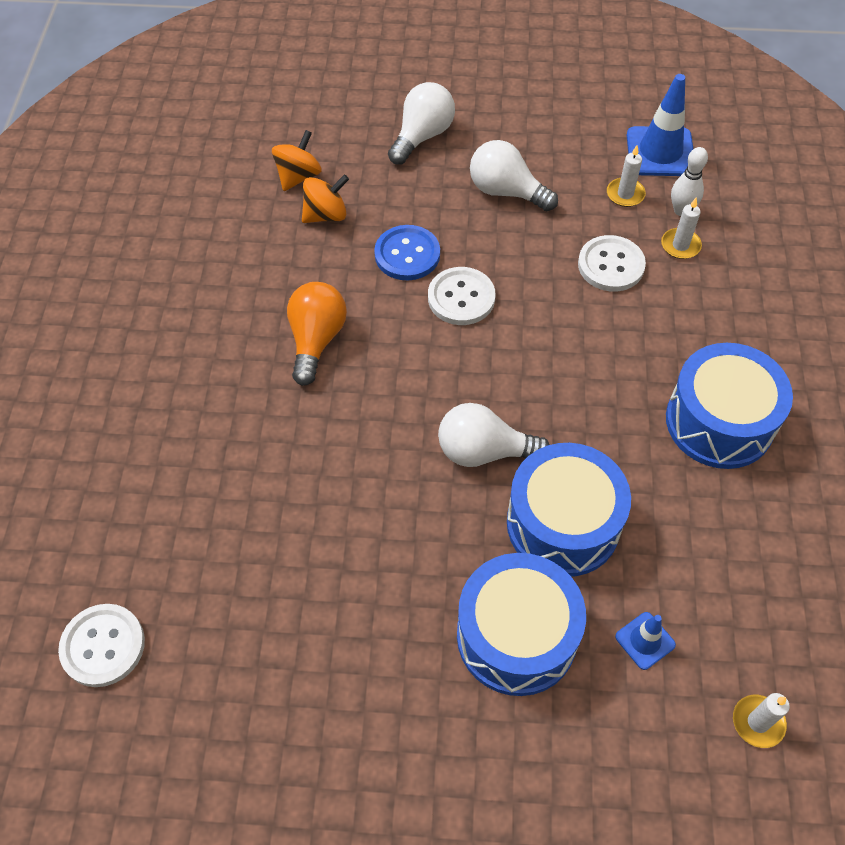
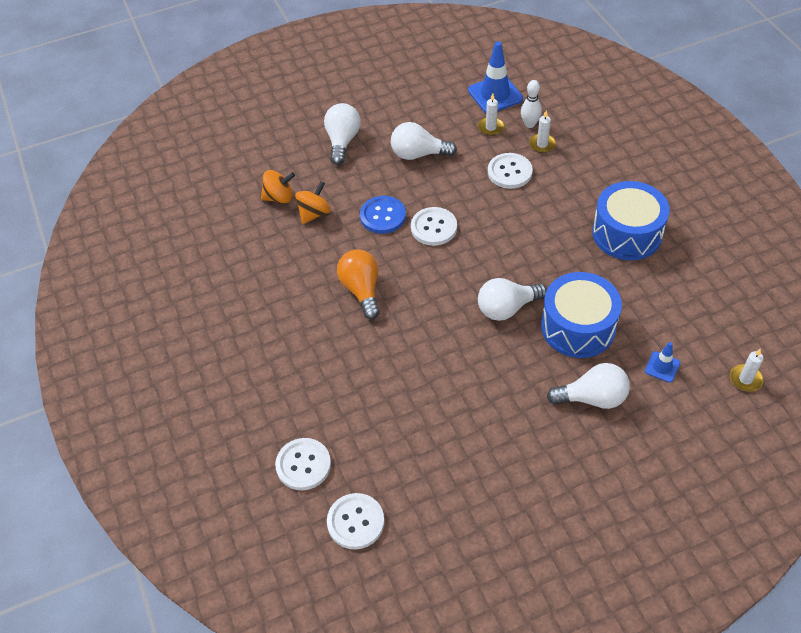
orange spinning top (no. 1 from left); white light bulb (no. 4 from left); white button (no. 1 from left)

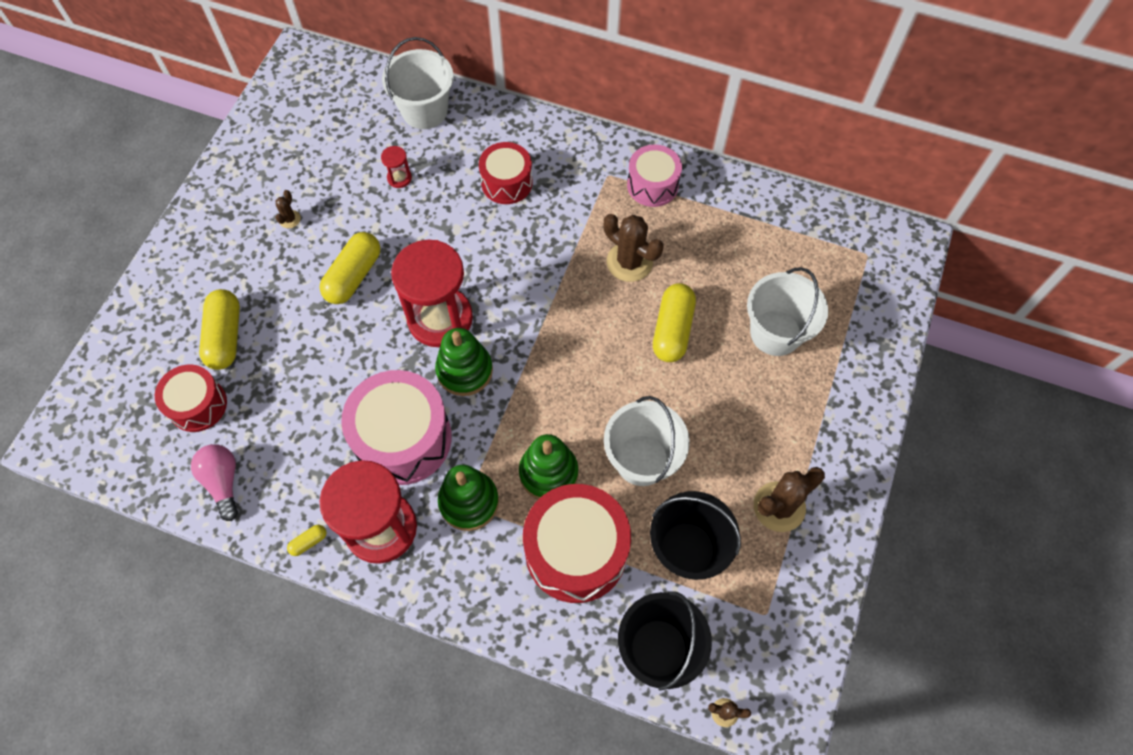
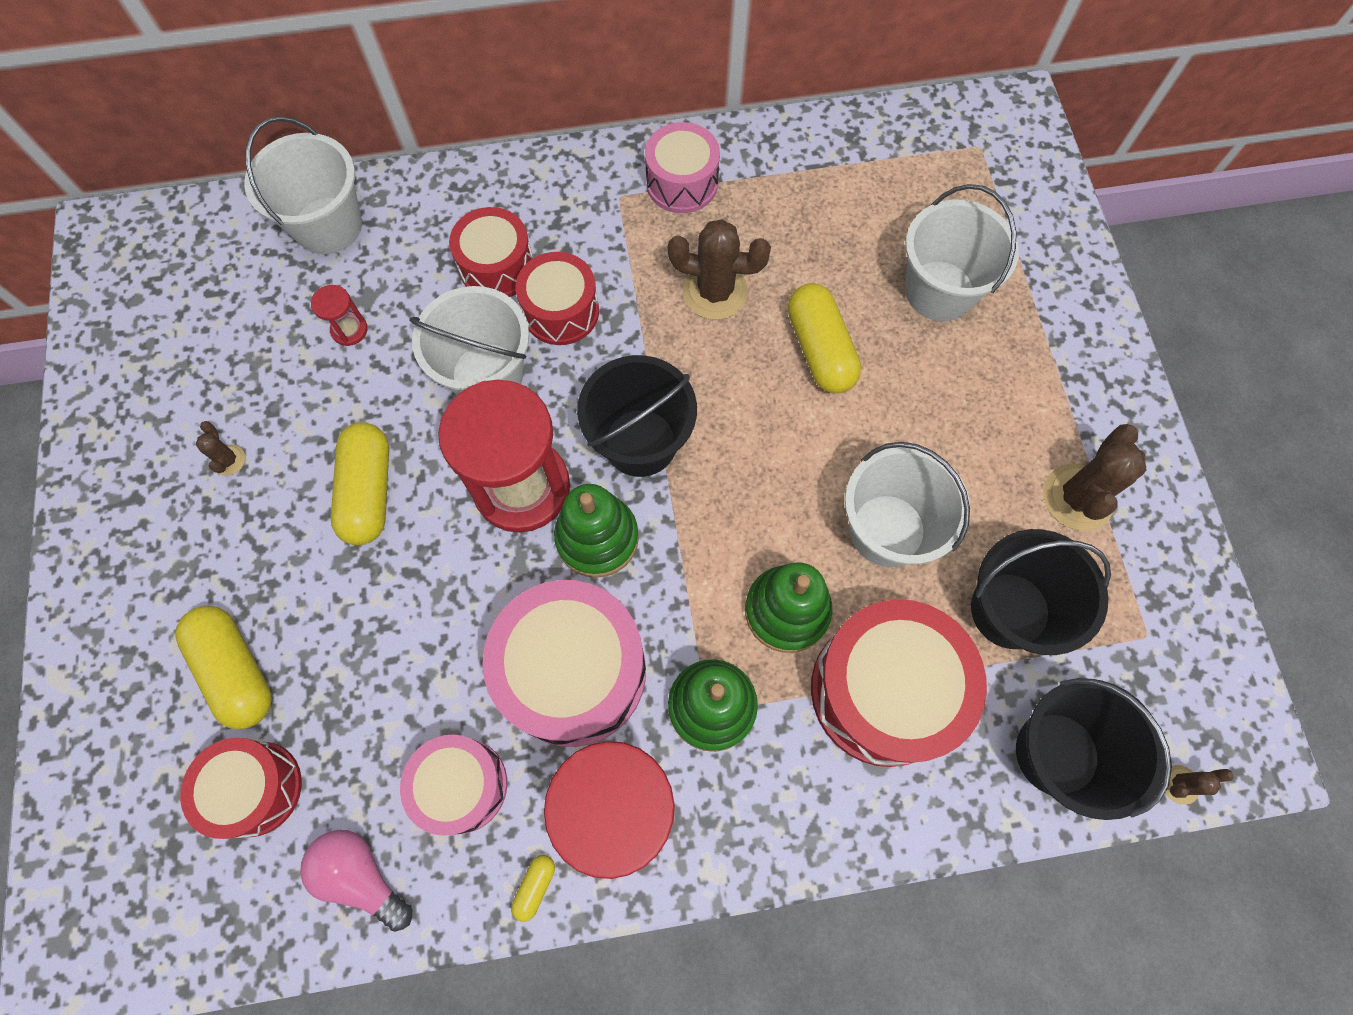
red drum (no. 3 from left); white bucket (no. 2 from left); black bucket (no. 1 from left); pink drum (no. 1 from left)

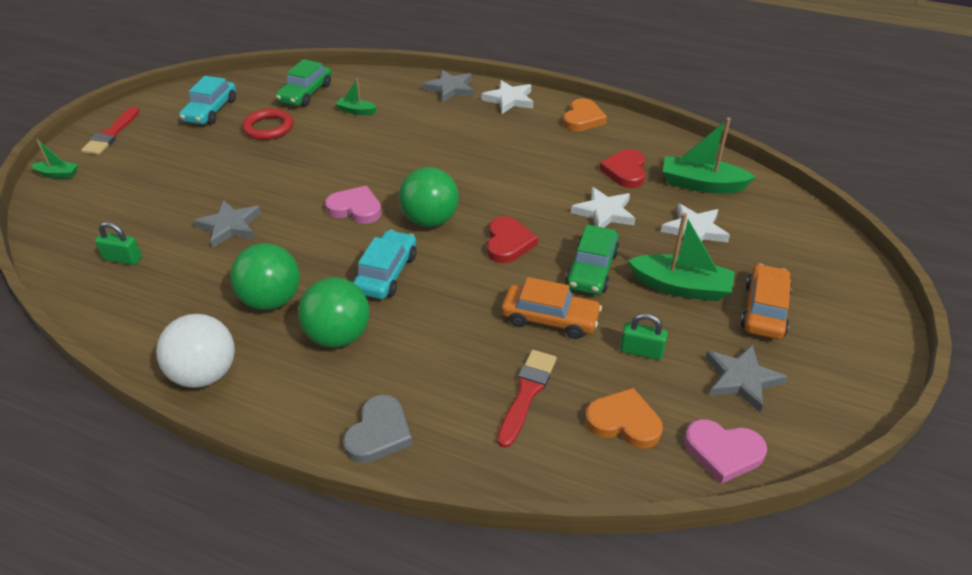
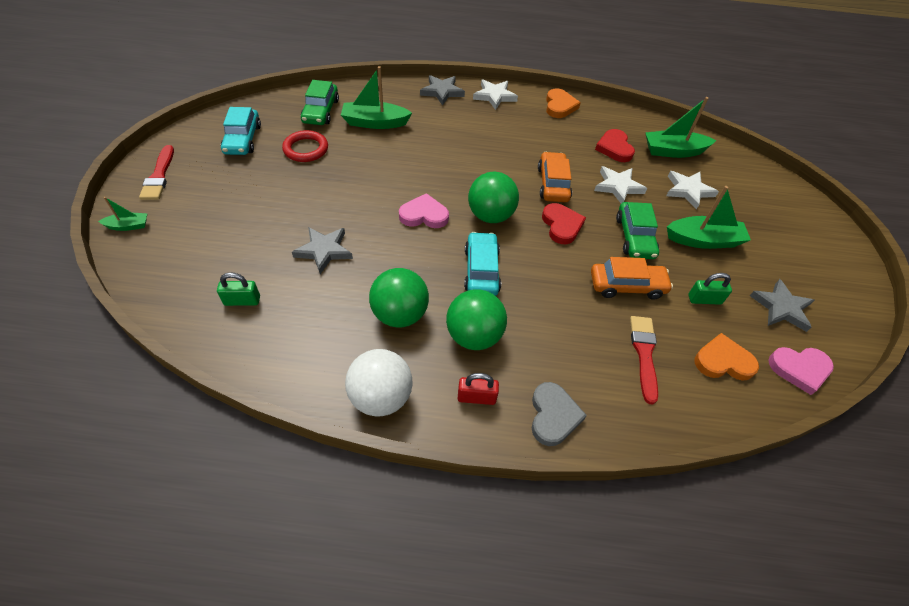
green boat (no. 2 from left); orange car (no. 1 from left); red padlock

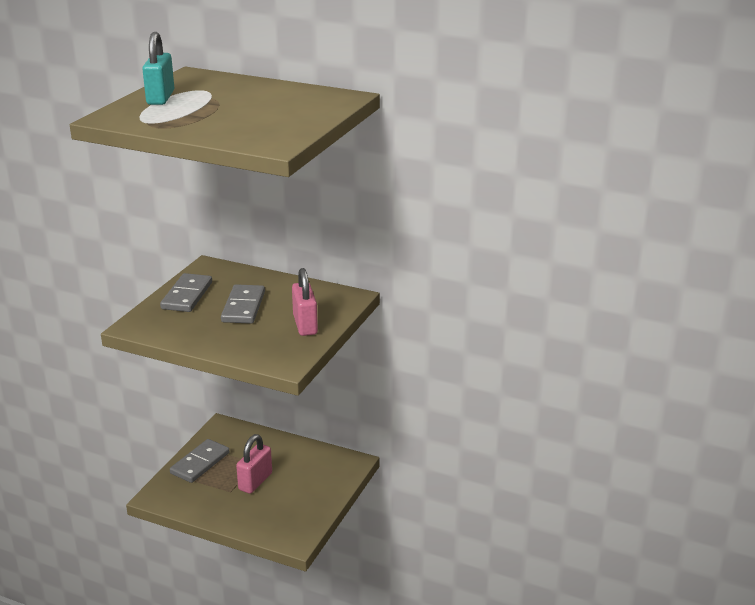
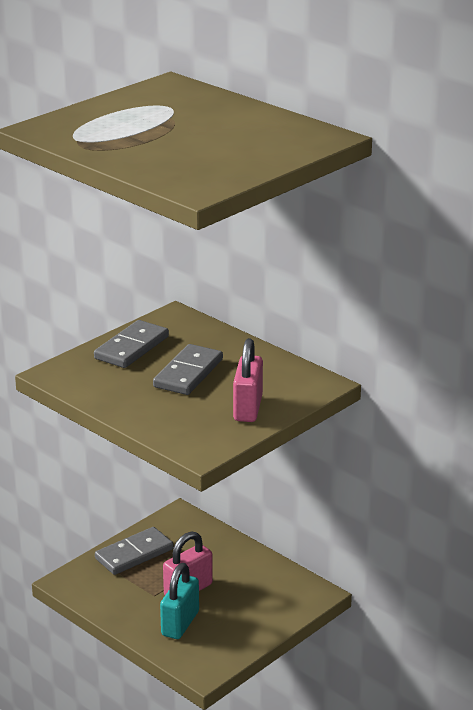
turquoise padlock

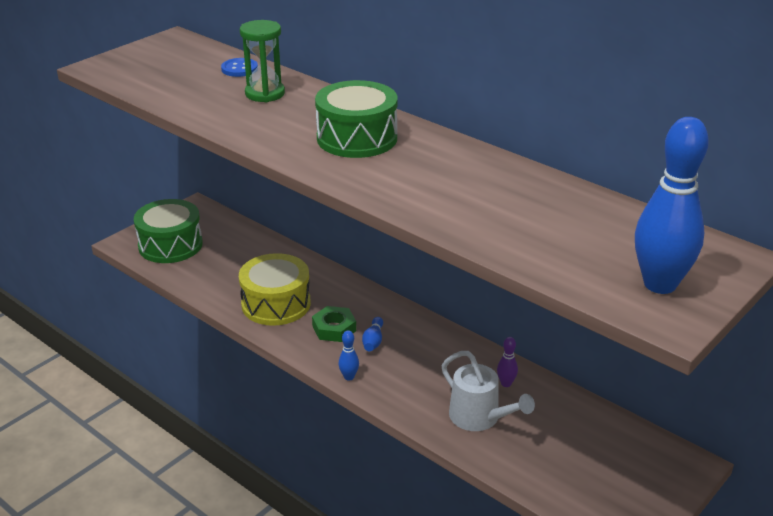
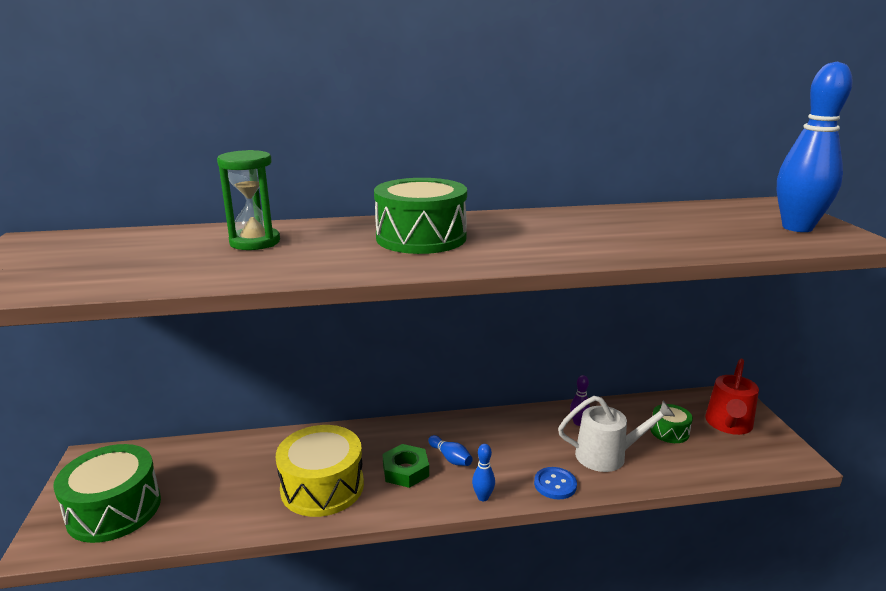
blue button; red watering can; green drum (no. 3 from left)

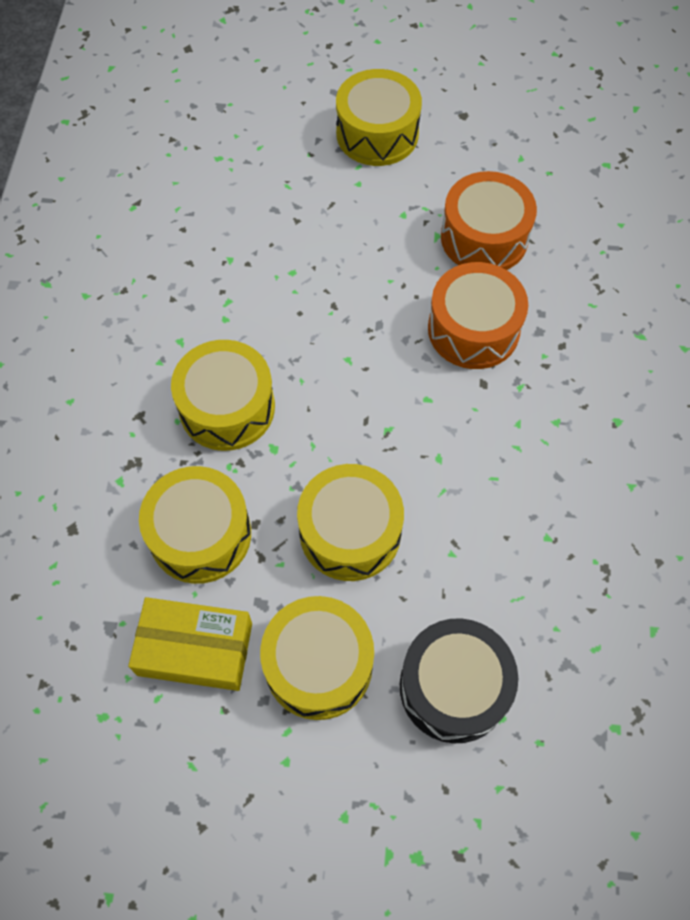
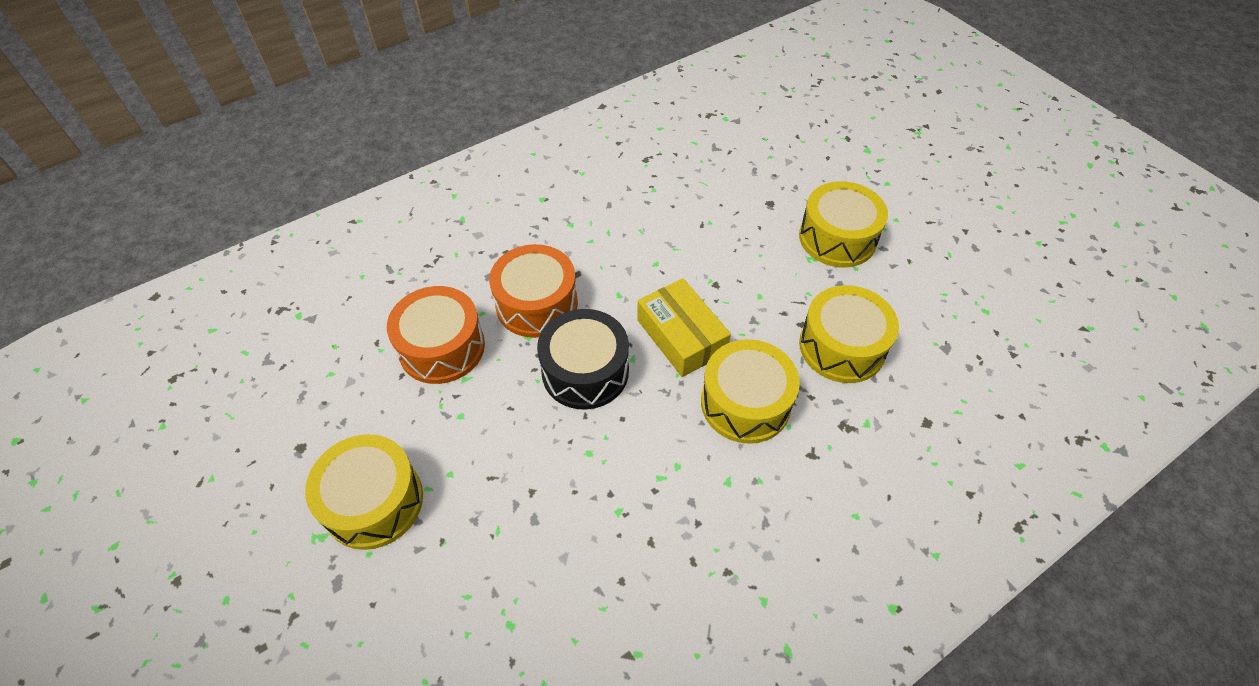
yellow drum (no. 4 from left in the first image); yellow box; black drum

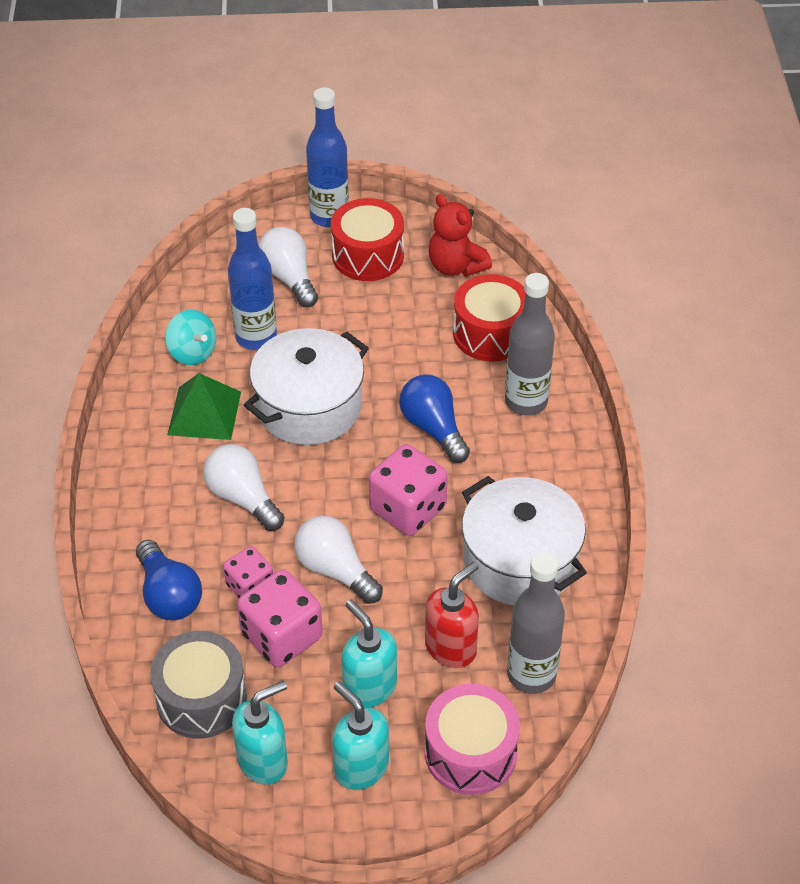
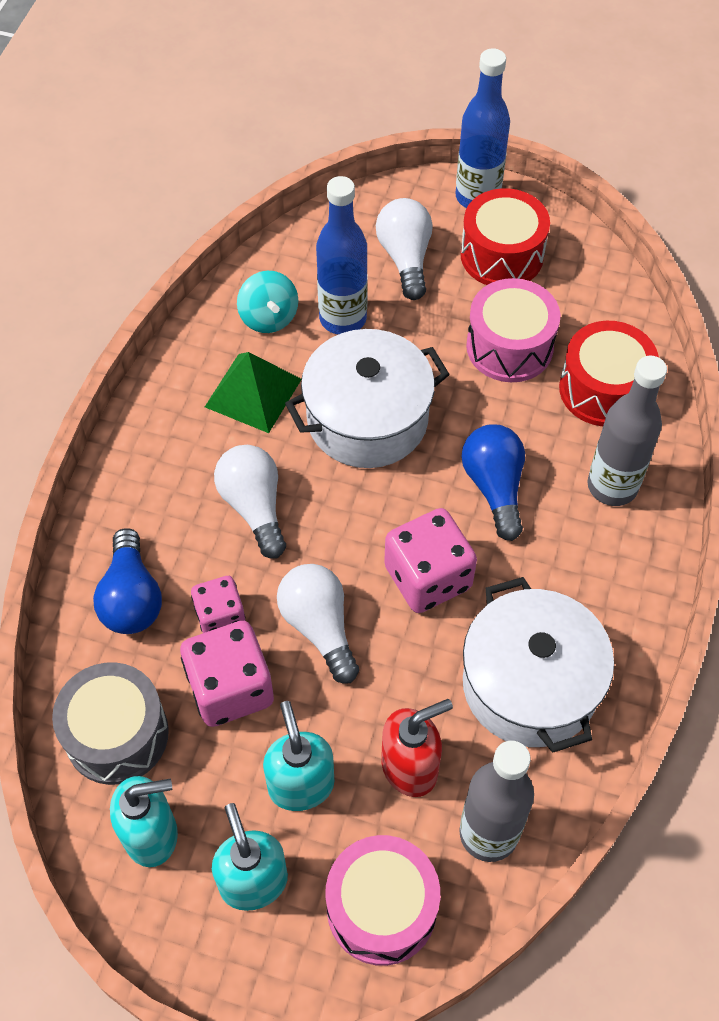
red teddy bear; pink drum (no. 2 from left)

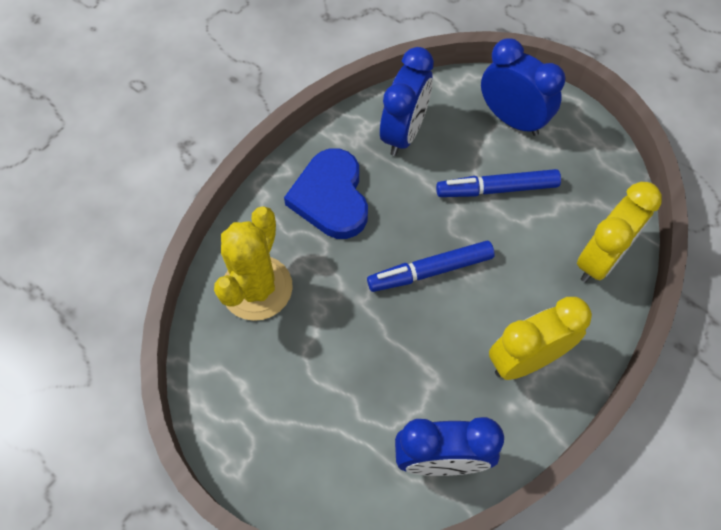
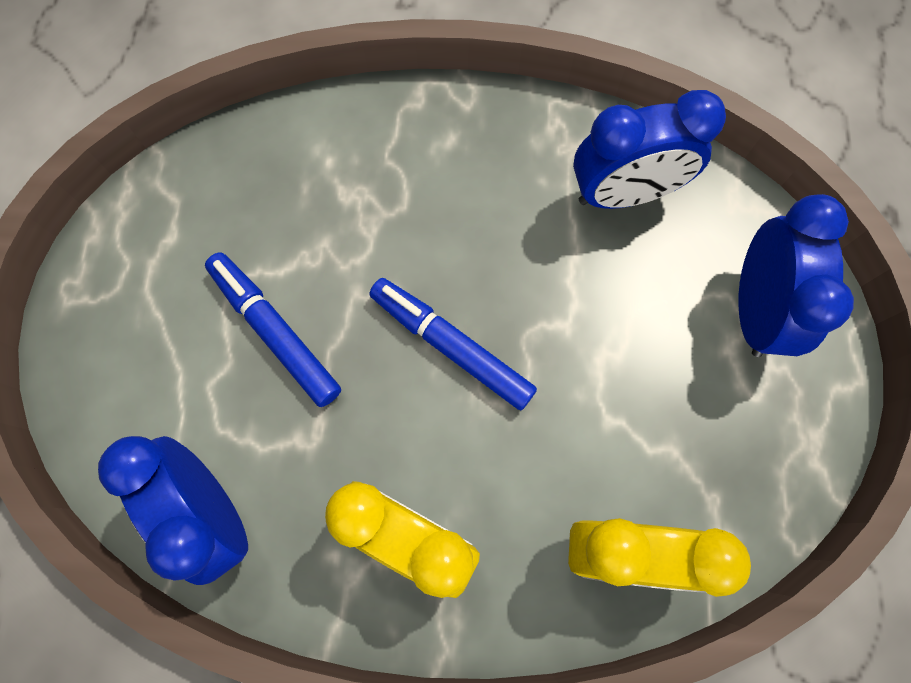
blue heart; blue marker (no. 1 from left); yellow cactus

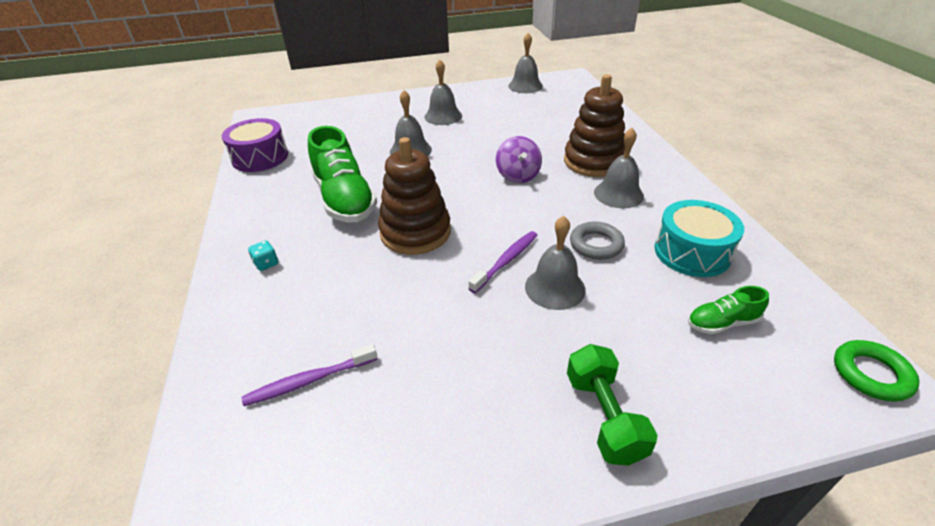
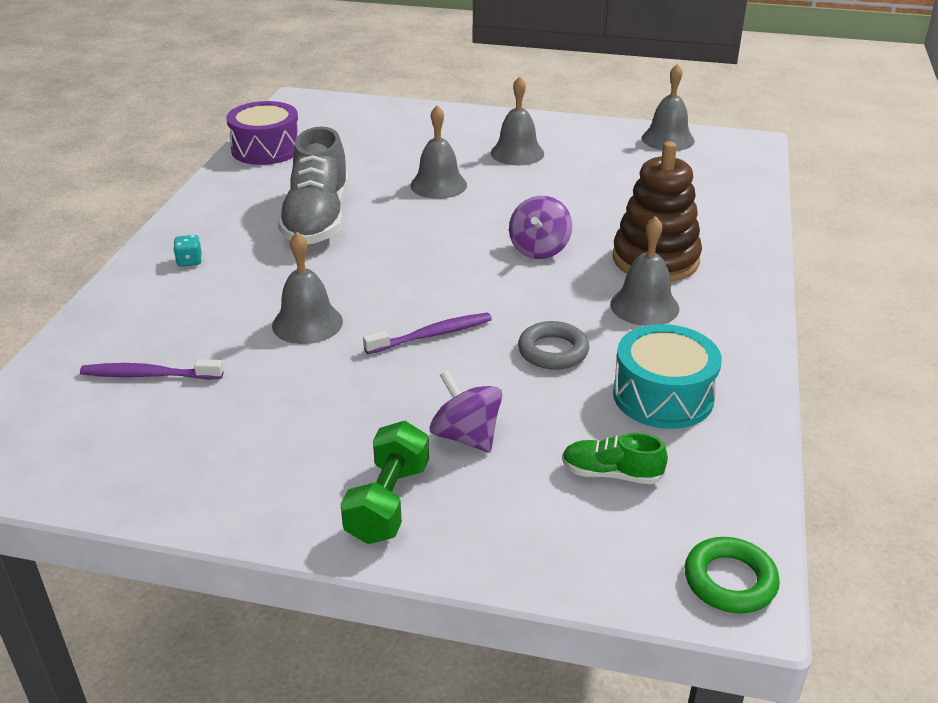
grey shoe; brown stacking toy (no. 1 from left in the first image); grey bell (no. 1 from left); purple spinning top (no. 1 from left)

